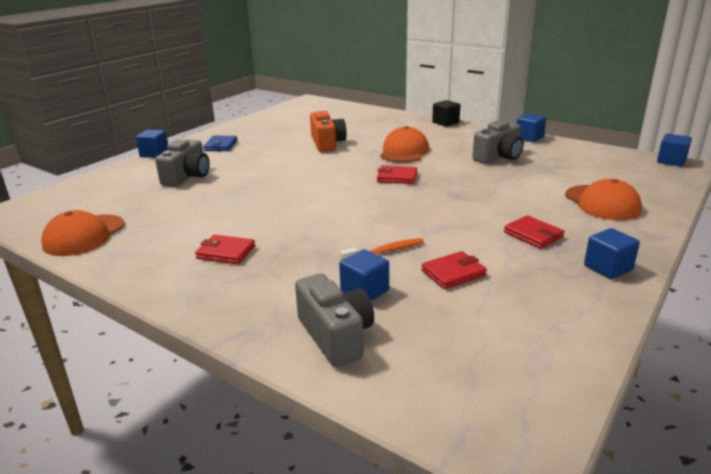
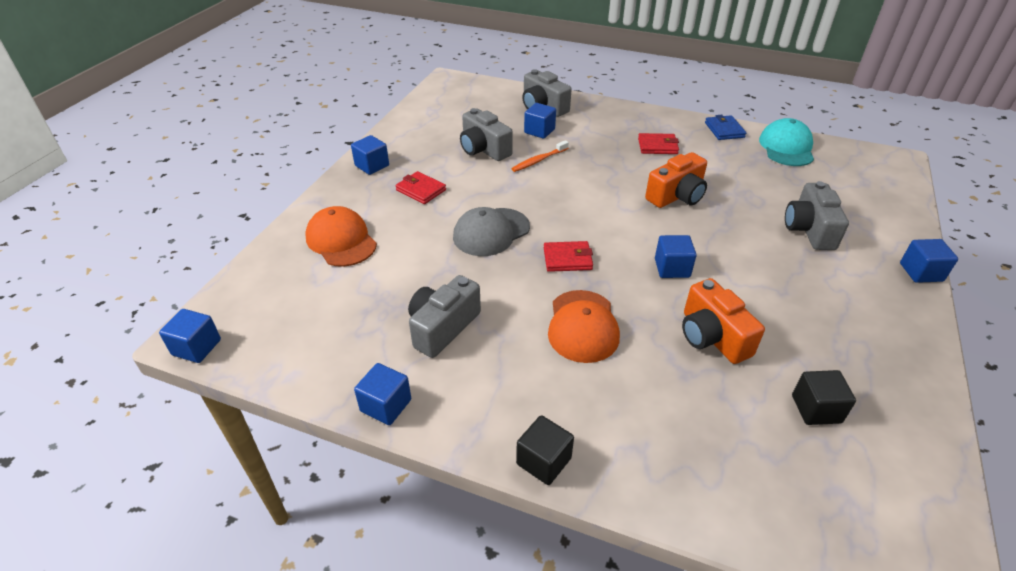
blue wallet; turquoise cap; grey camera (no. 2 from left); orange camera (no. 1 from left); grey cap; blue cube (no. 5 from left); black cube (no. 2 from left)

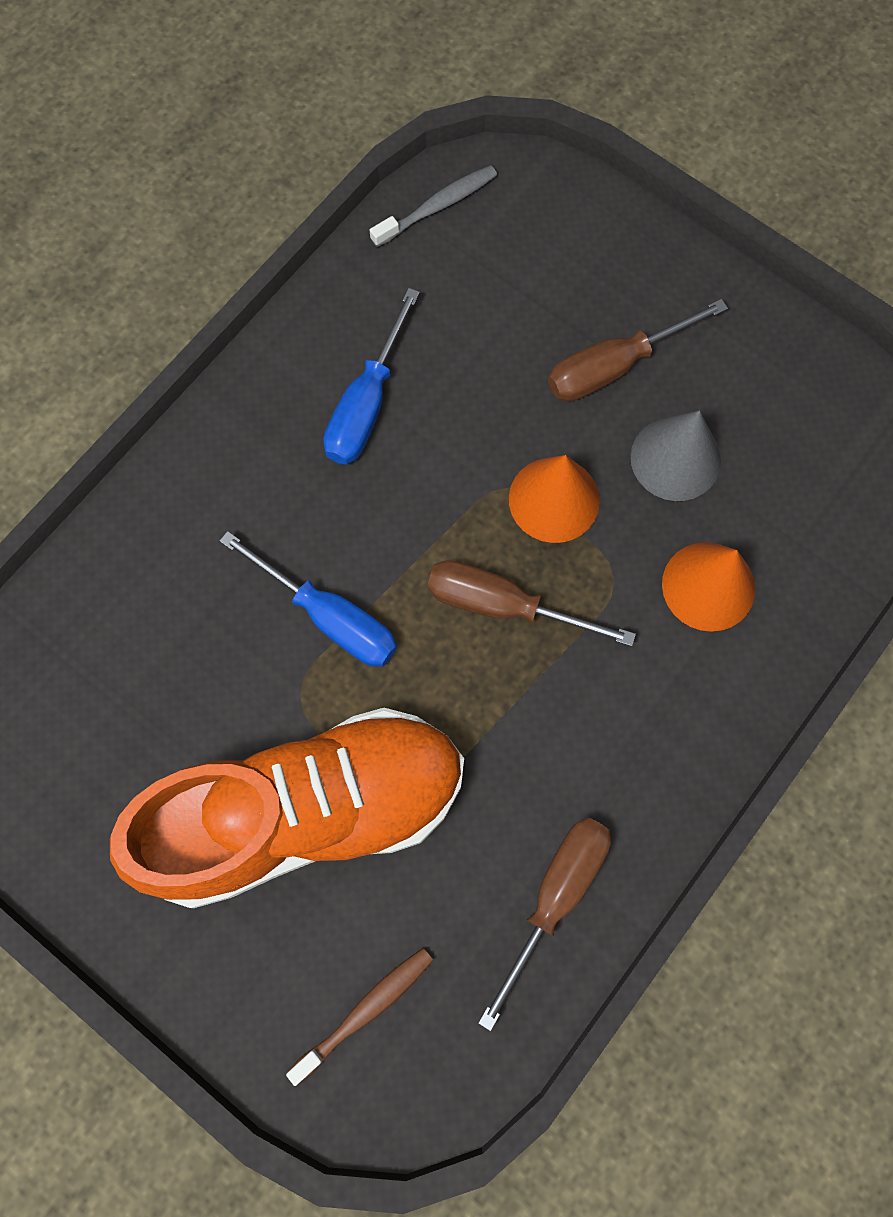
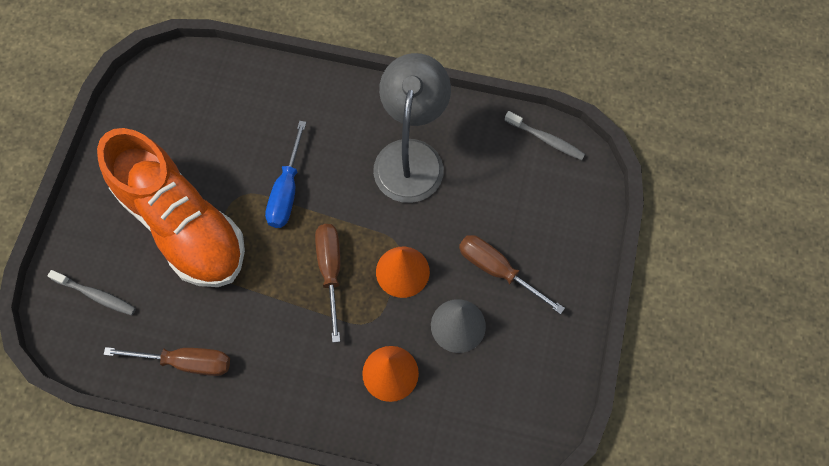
grey lamp; grey toothbrush (no. 1 from left)

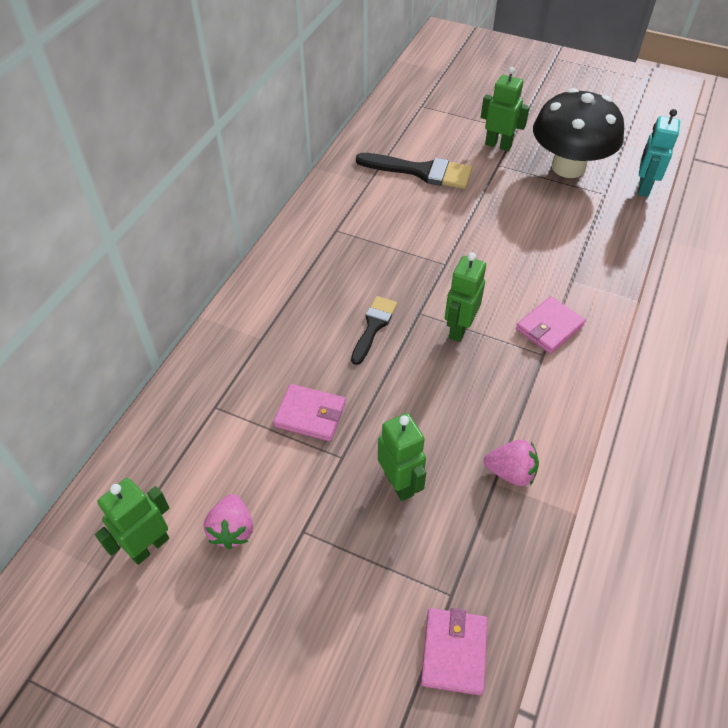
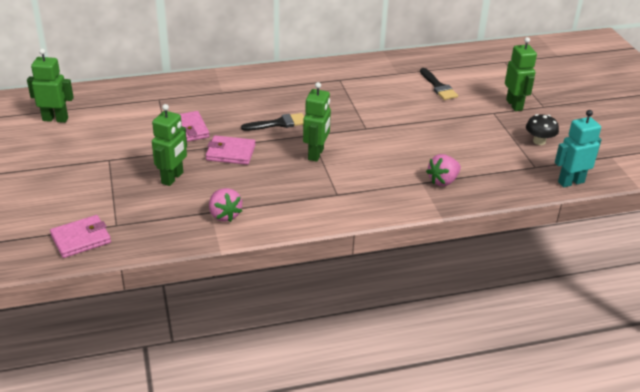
black mushroom; black brush (no. 2 from left); green robot (no. 3 from left); pink wallet (no. 3 from left); pink strawberry (no. 2 from left)

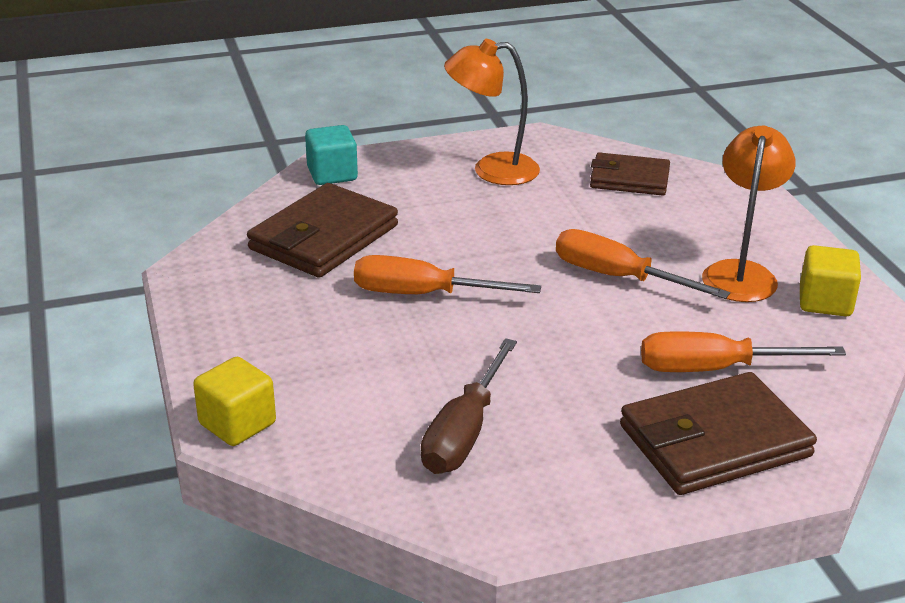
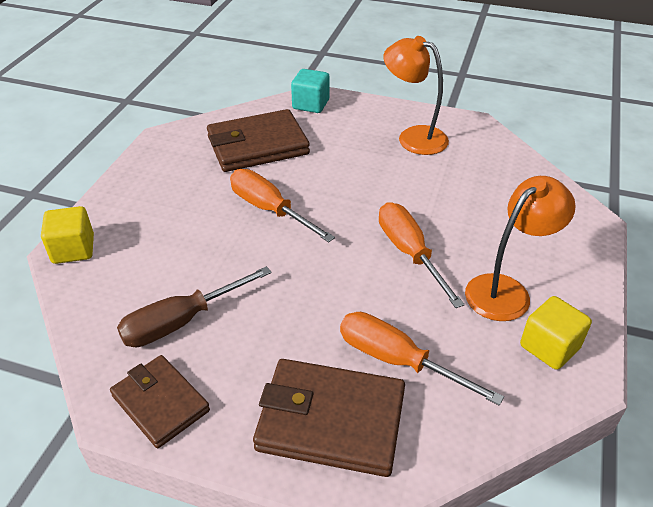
brown wallet (no. 1 from left)

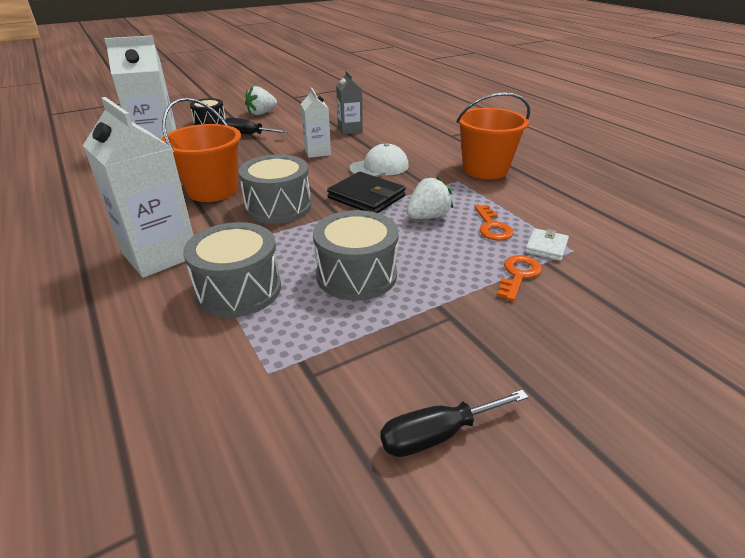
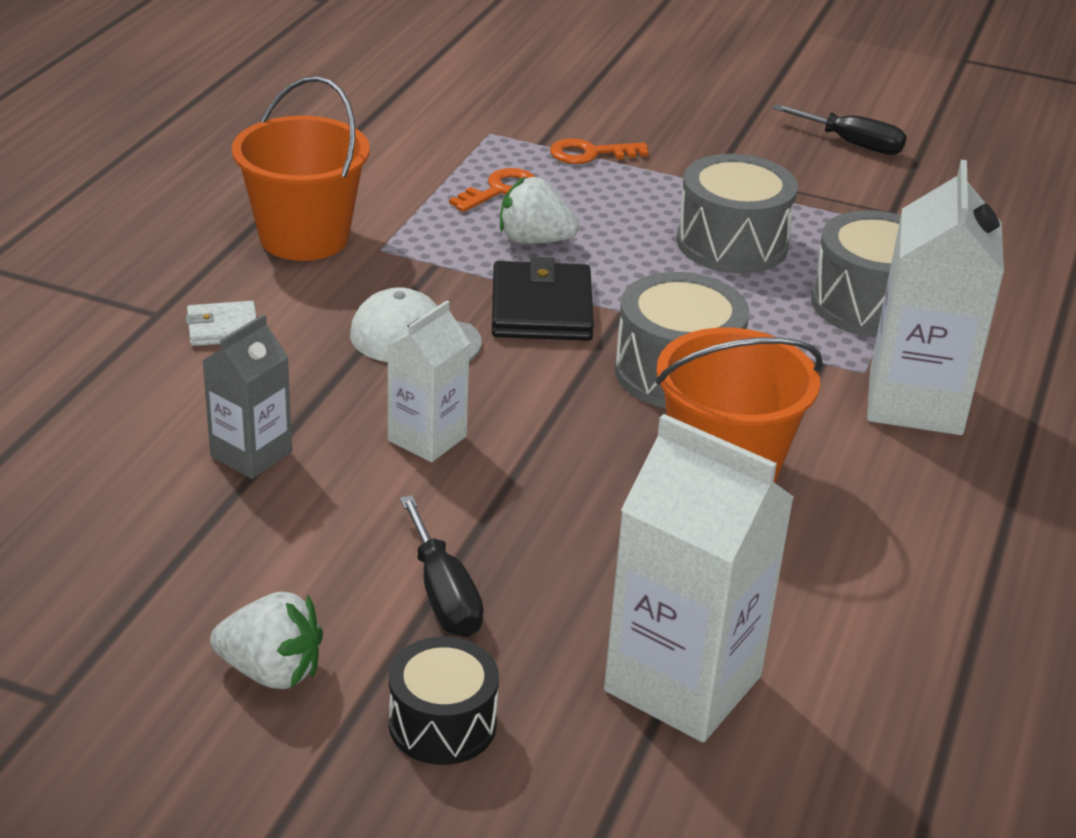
white wallet

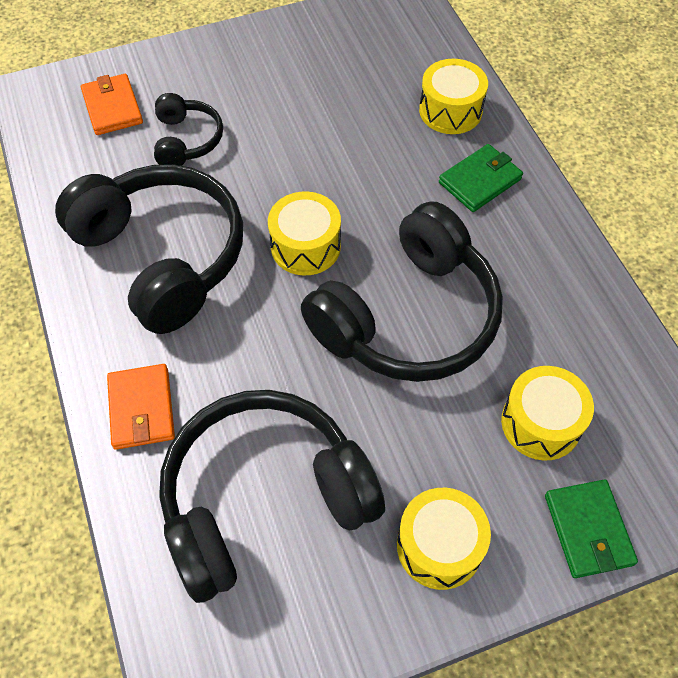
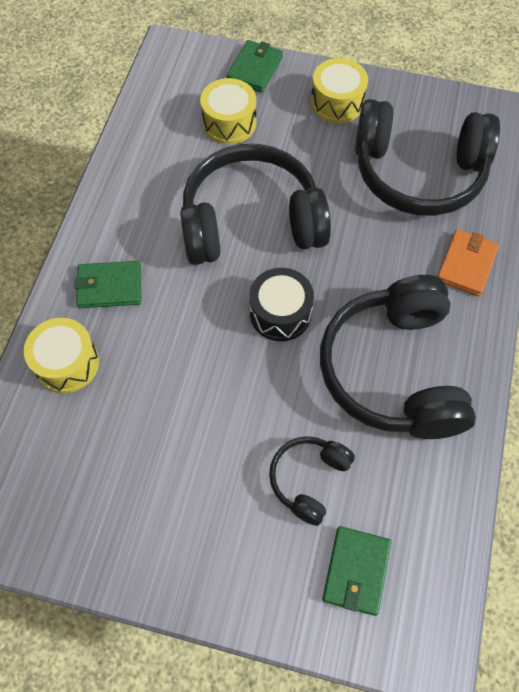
green wallet (no. 3 from left); black drum

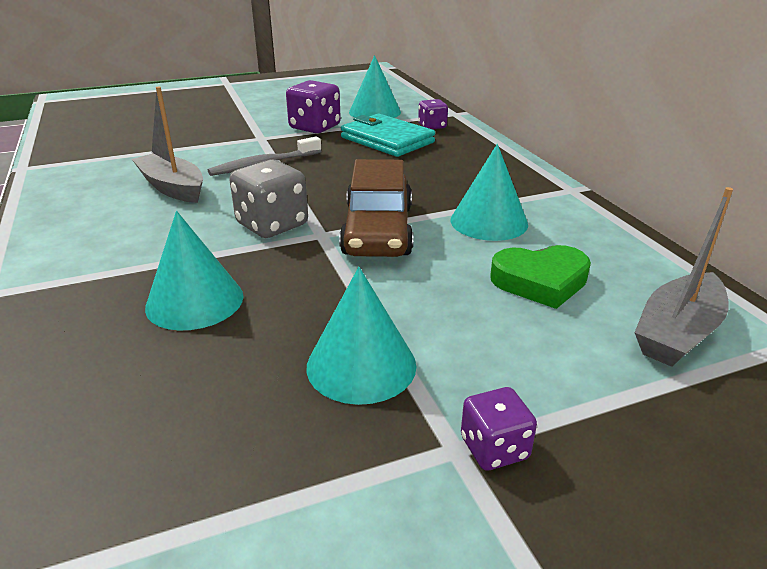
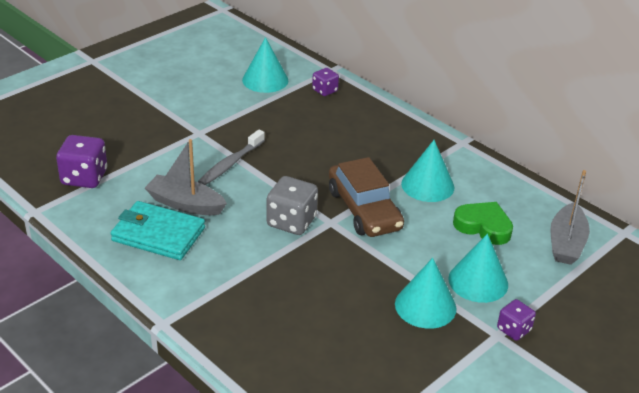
purple dice (no. 1 from left); turquoise wallet; turquoise cone (no. 4 from left); green heart

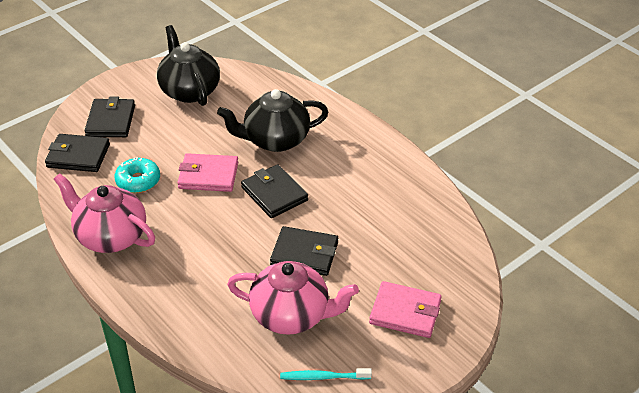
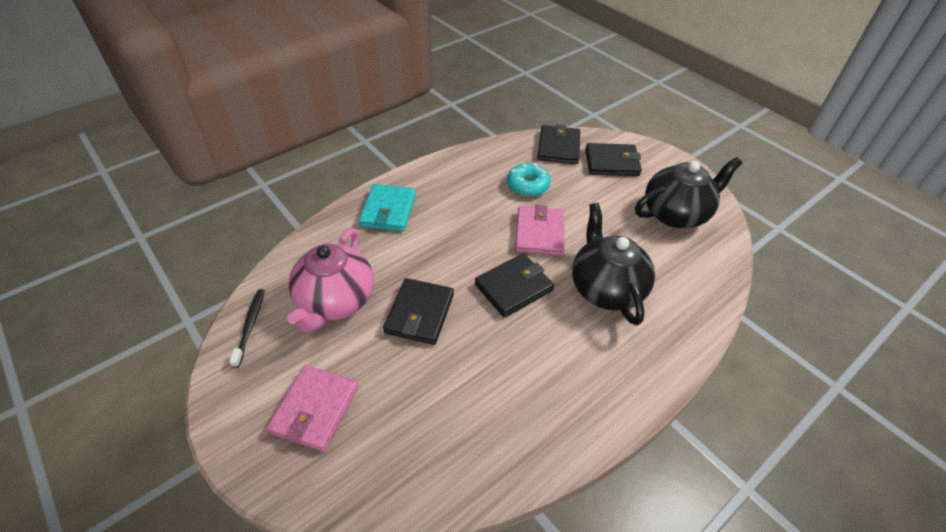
pink teapot (no. 1 from left in the first image); black toothbrush; turquoise wallet

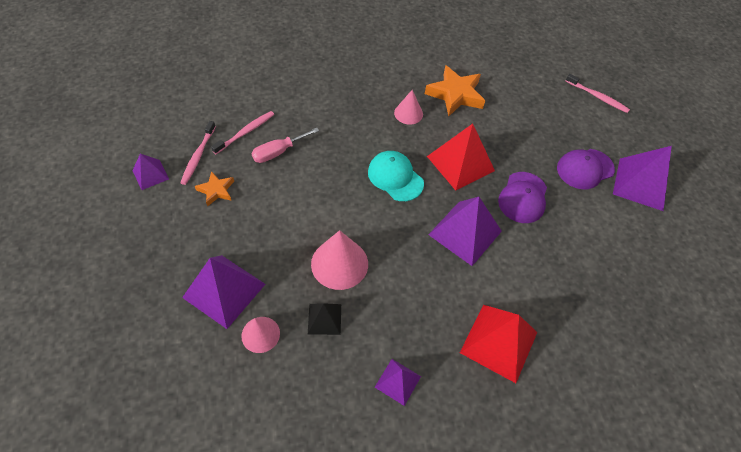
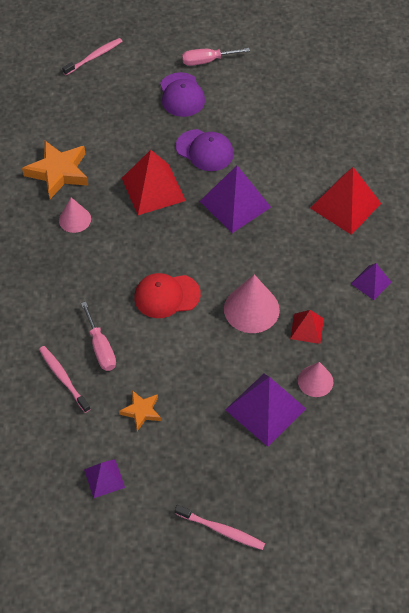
pink toothbrush (no. 3 from left); pink screwdriver (no. 2 from left); turquoise cap; red pyramid (no. 2 from left); red cap

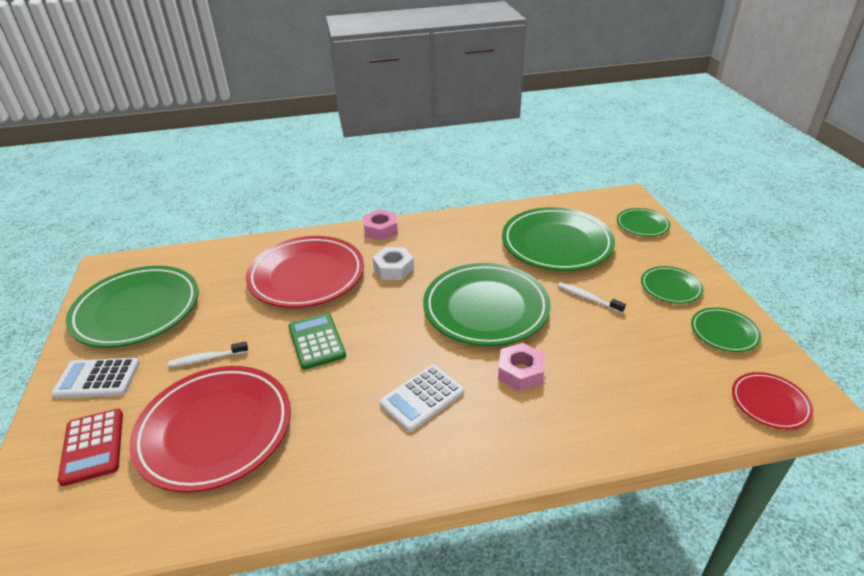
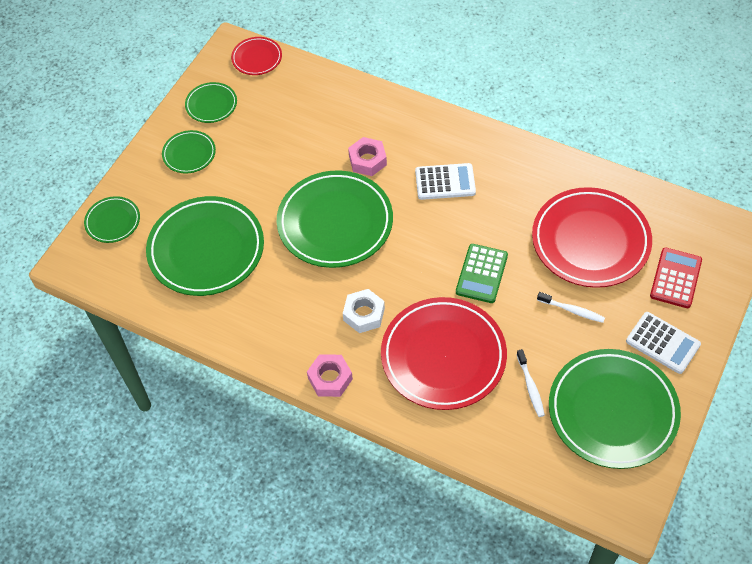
white toothbrush (no. 1 from left)

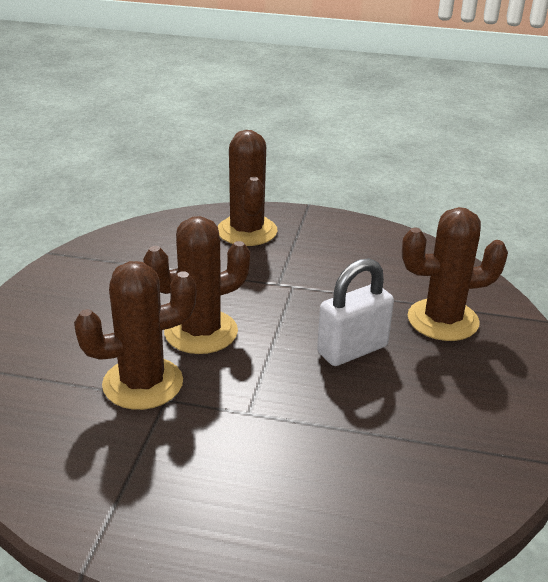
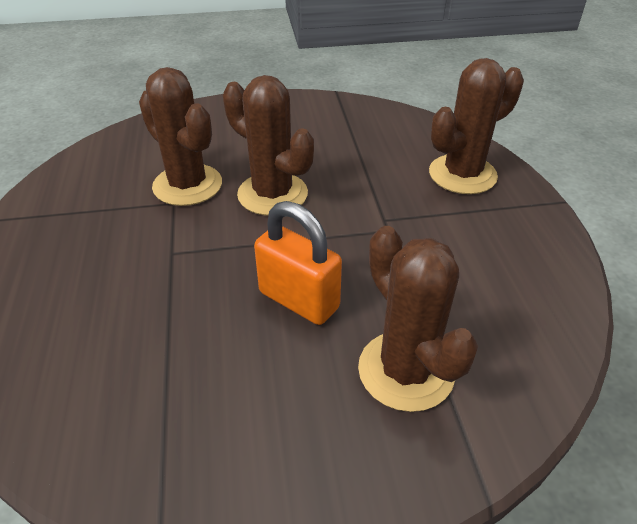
orange padlock

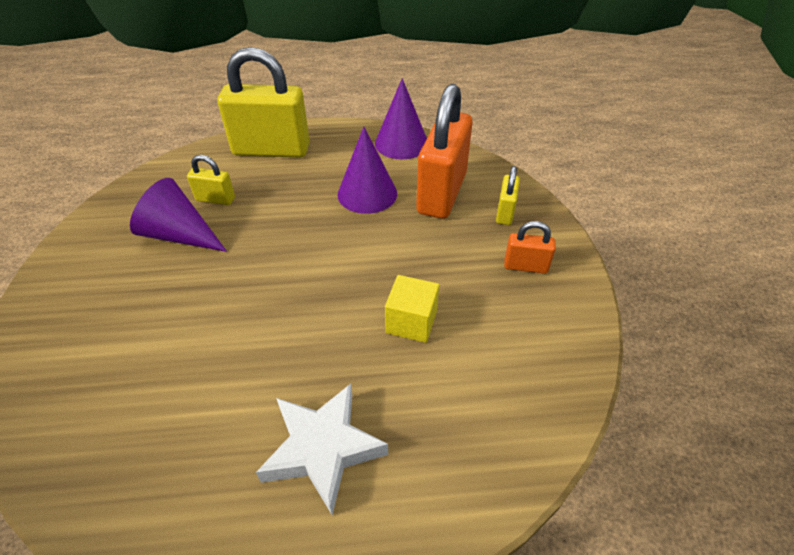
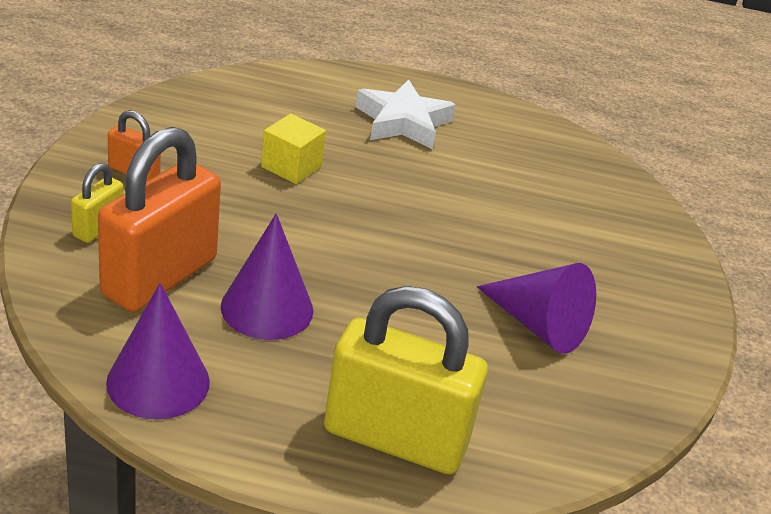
yellow padlock (no. 1 from left in the first image)

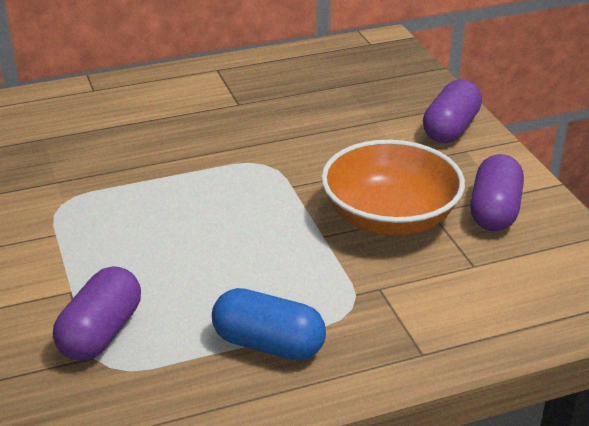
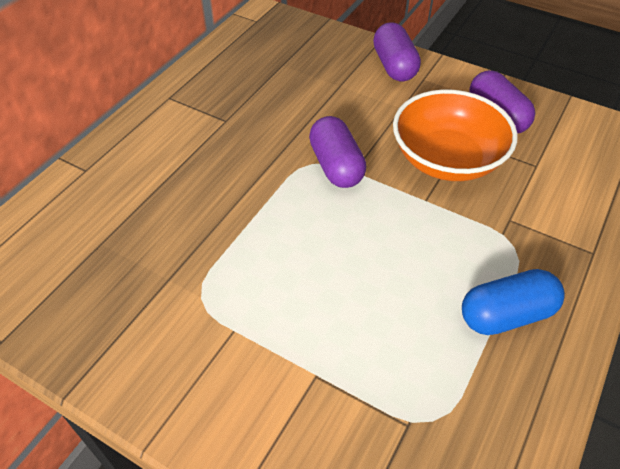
purple capsule (no. 1 from left)

